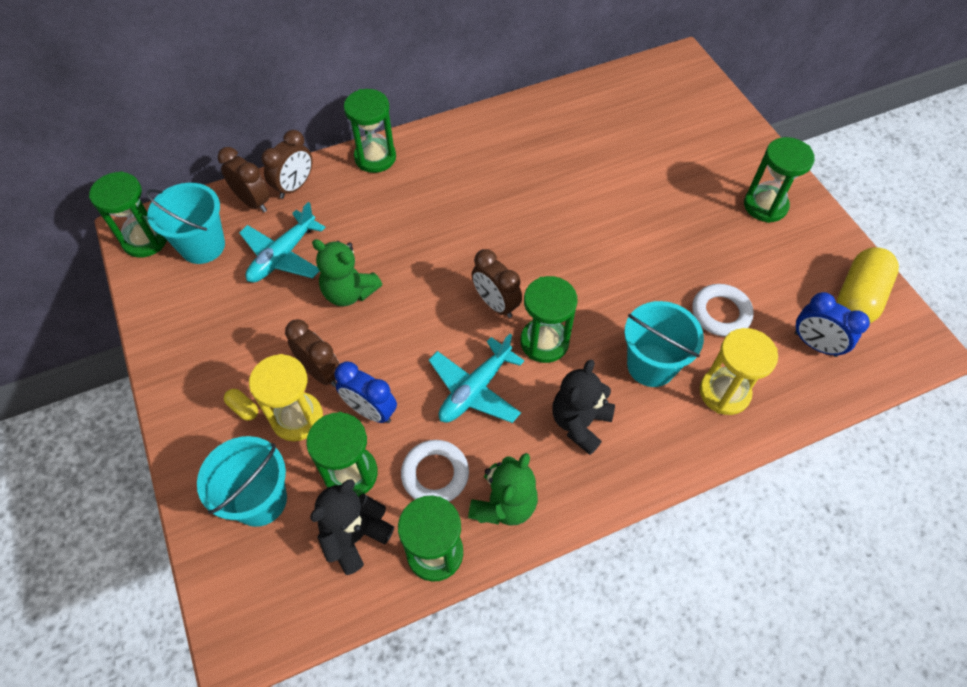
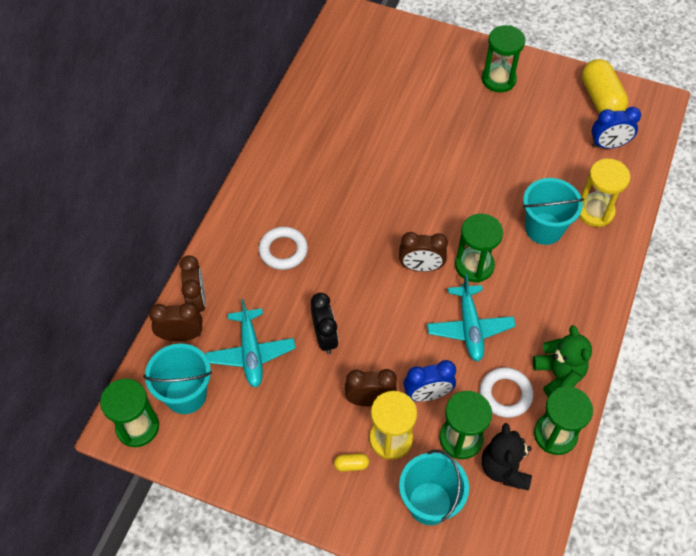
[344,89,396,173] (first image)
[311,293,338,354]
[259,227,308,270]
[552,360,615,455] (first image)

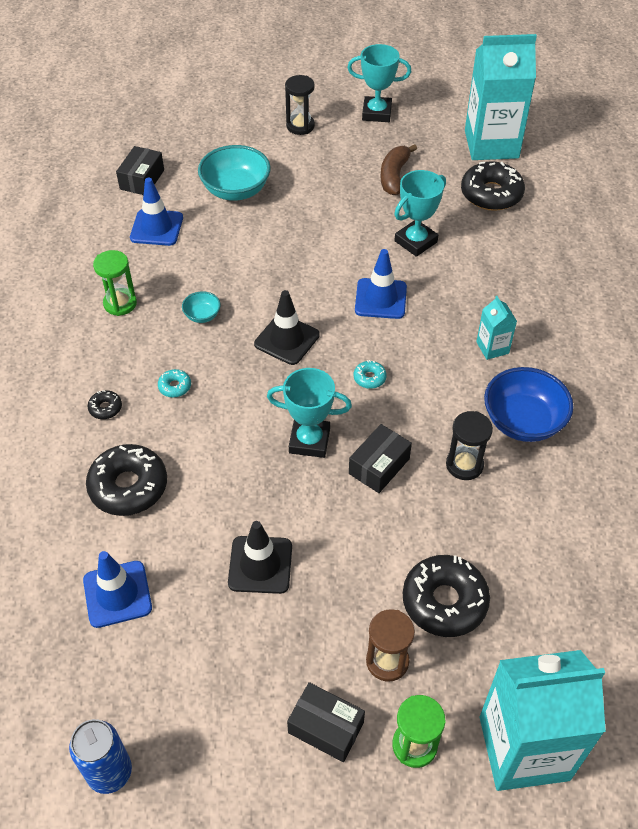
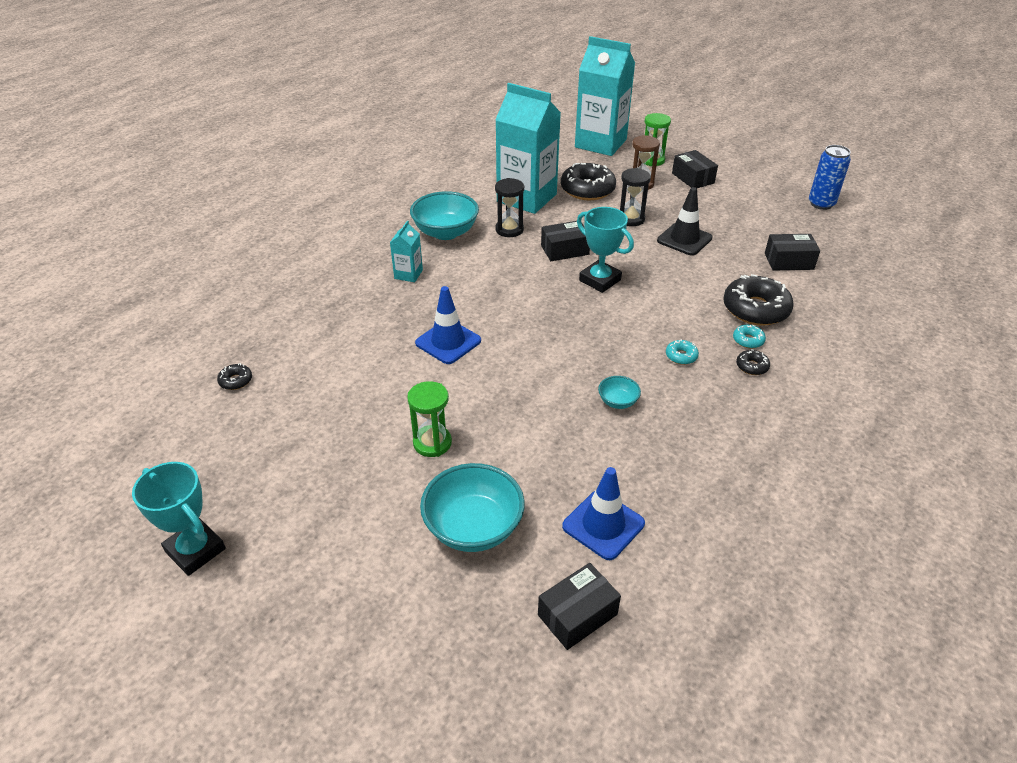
[495,83,561,214]
[620,168,651,226]
[381,144,417,195] (first image)
[217,363,252,390]
[394,170,446,257] (first image)
[407,381,452,457]
[254,290,320,365] (first image)
[733,325,766,348]
[410,191,479,240]
[765,234,820,270]

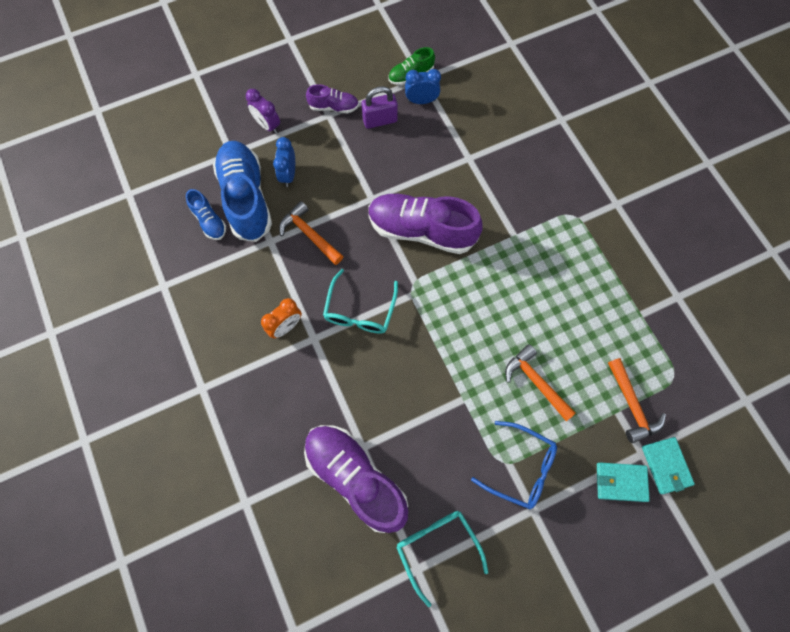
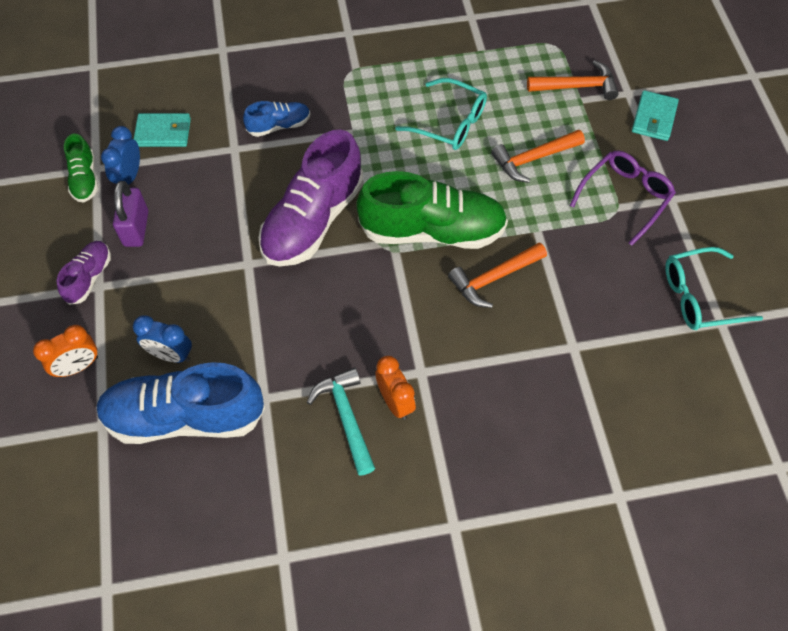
[33,325,98,377]
[243,101,310,137]
[448,242,547,308]
[395,78,487,150]
[570,151,676,246]
[304,425,408,533] (first image)
[134,113,191,147]
[356,171,508,249]
[307,368,375,476]

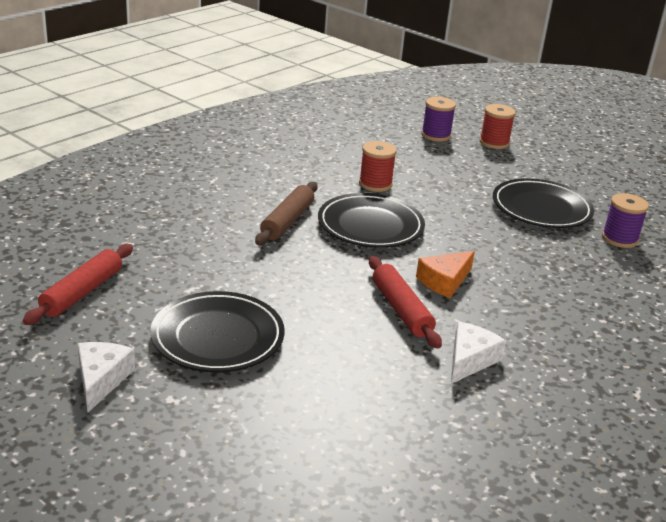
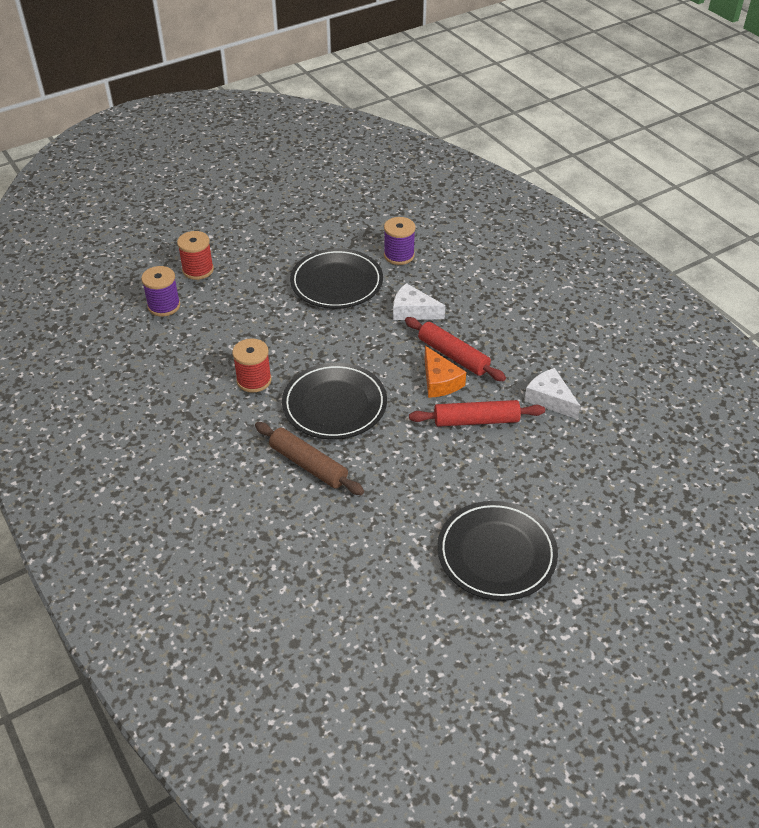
[405,317,506,381]
[393,283,445,320]

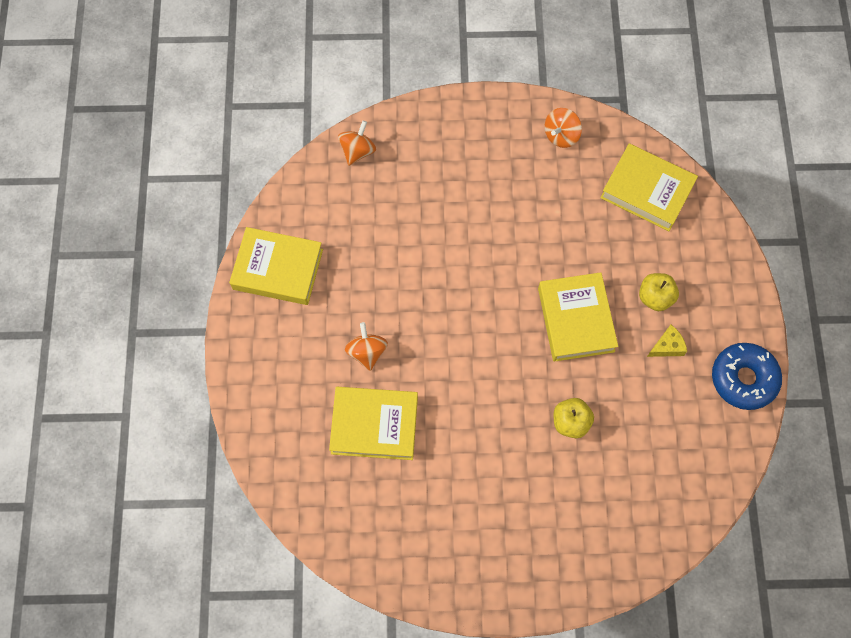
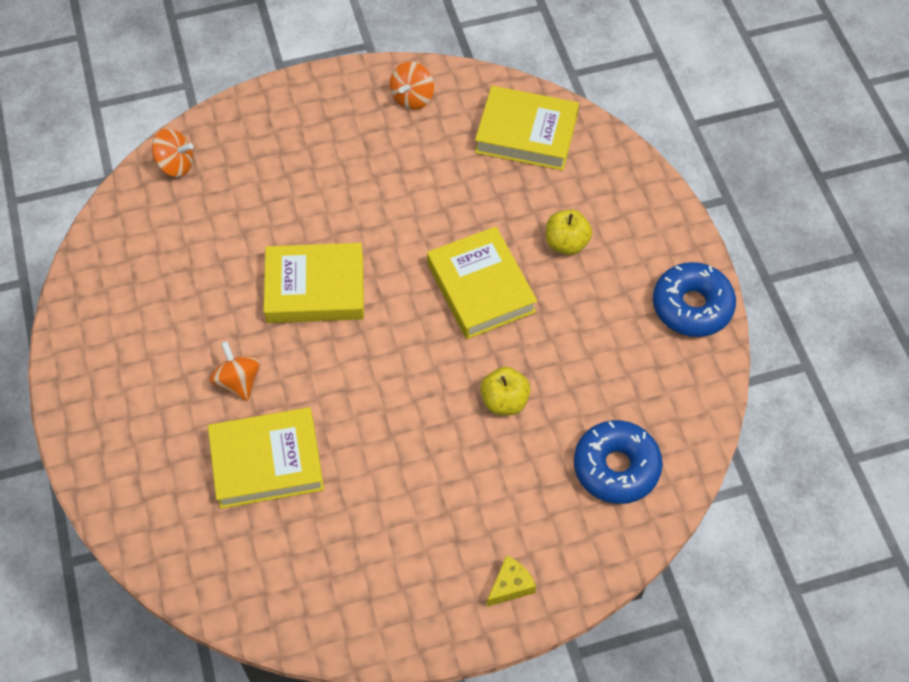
[152,128,193,177]
[264,243,364,323]
[487,555,536,607]
[574,420,663,504]

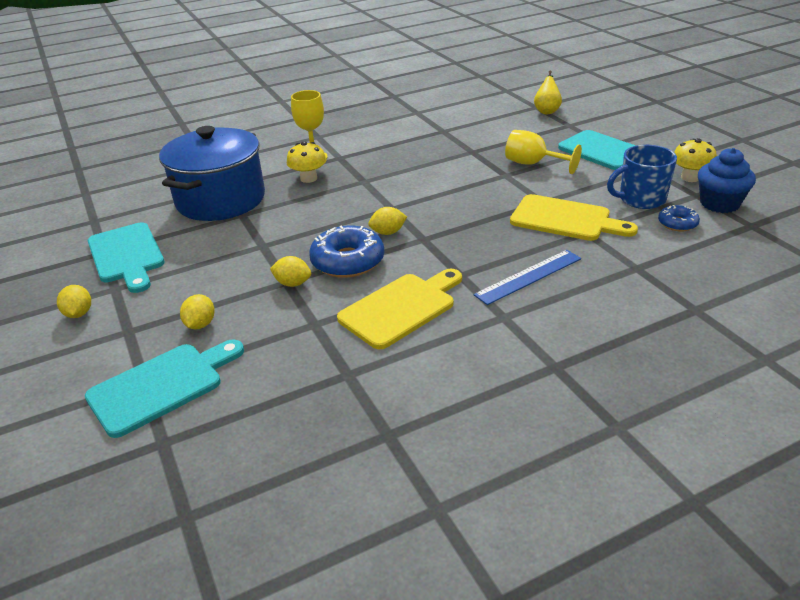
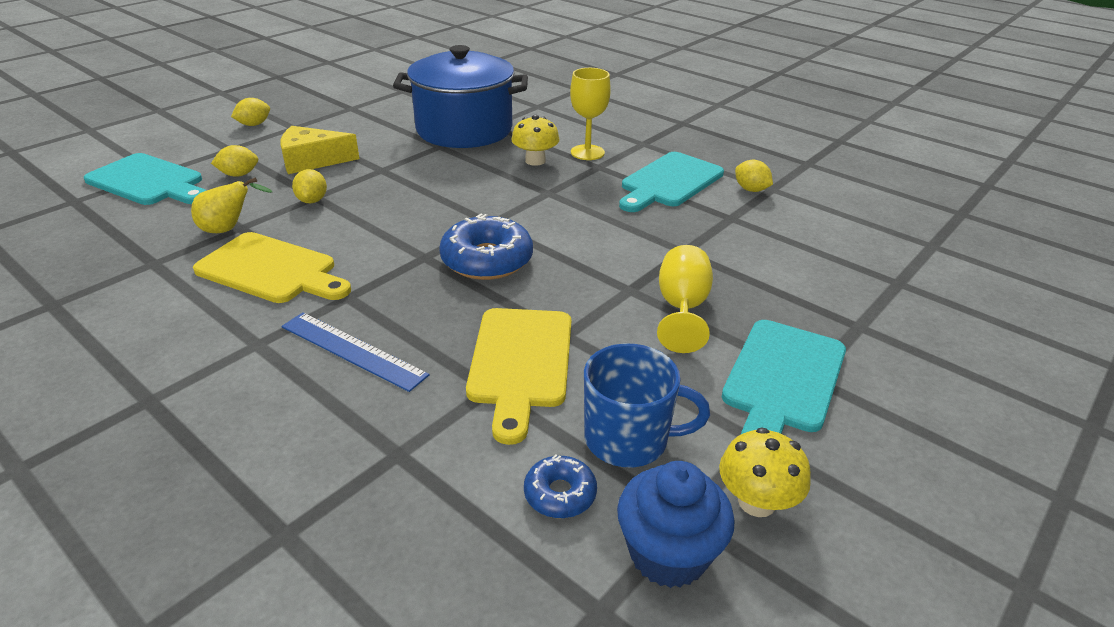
[191,177,273,233]
[584,344,710,467]
[735,160,773,192]
[619,152,724,212]
[439,214,533,280]
[280,126,359,174]

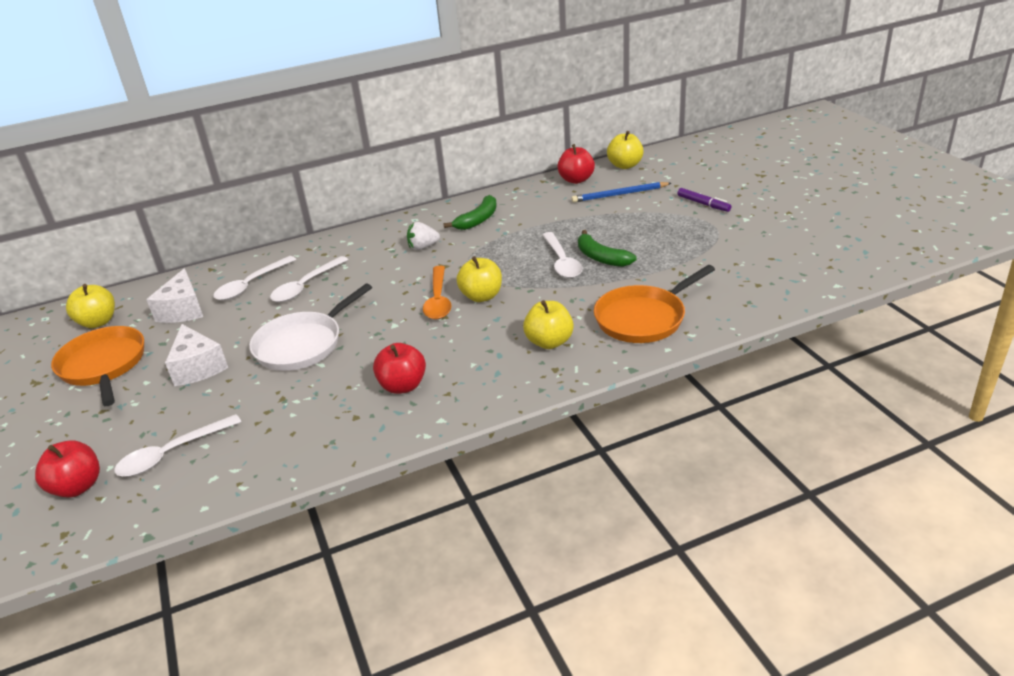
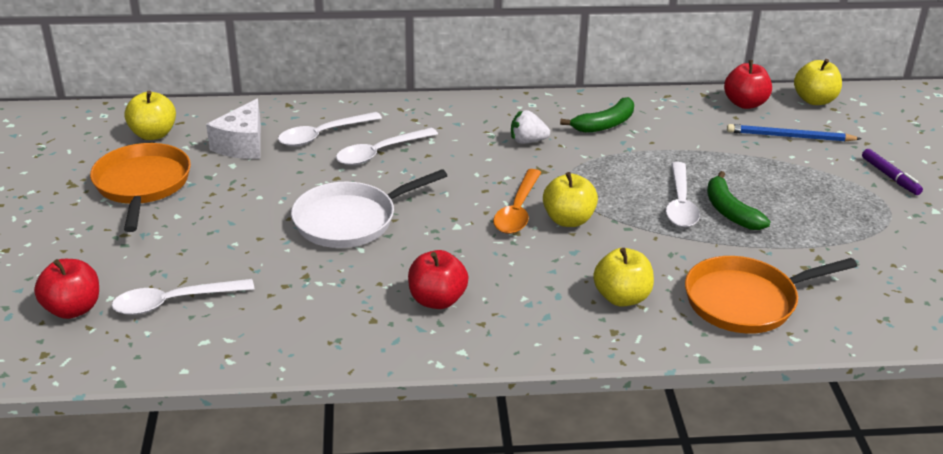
[165,324,228,386] (first image)

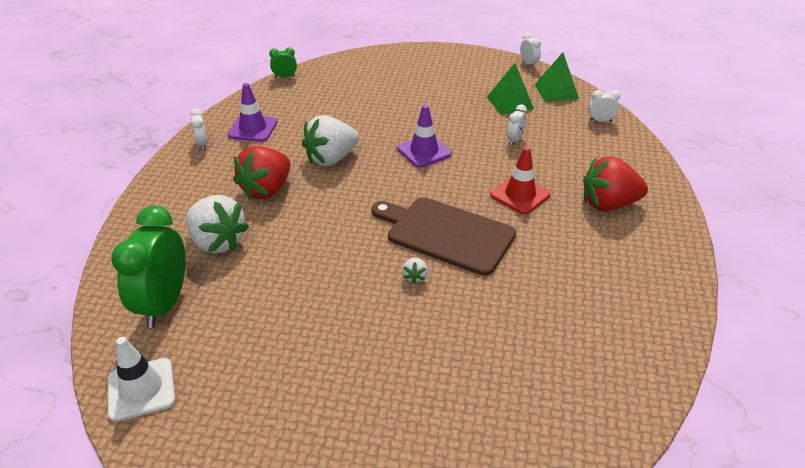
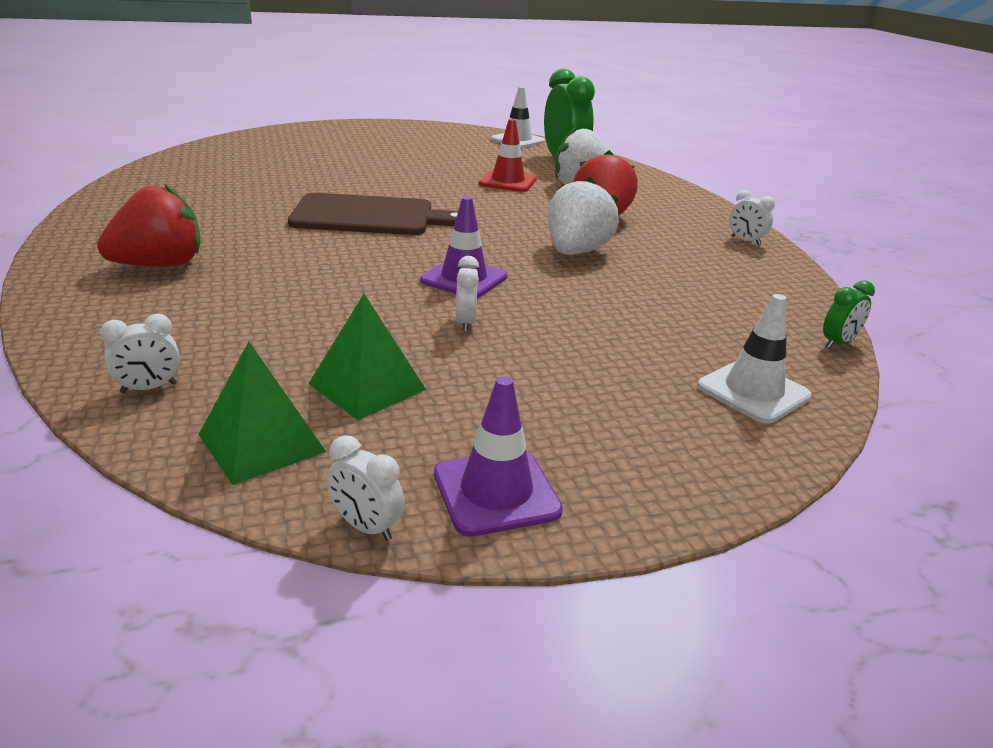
[434,376,563,537]
[456,256,479,332]
[479,119,537,192]
[402,258,428,284] (first image)
[697,294,812,423]

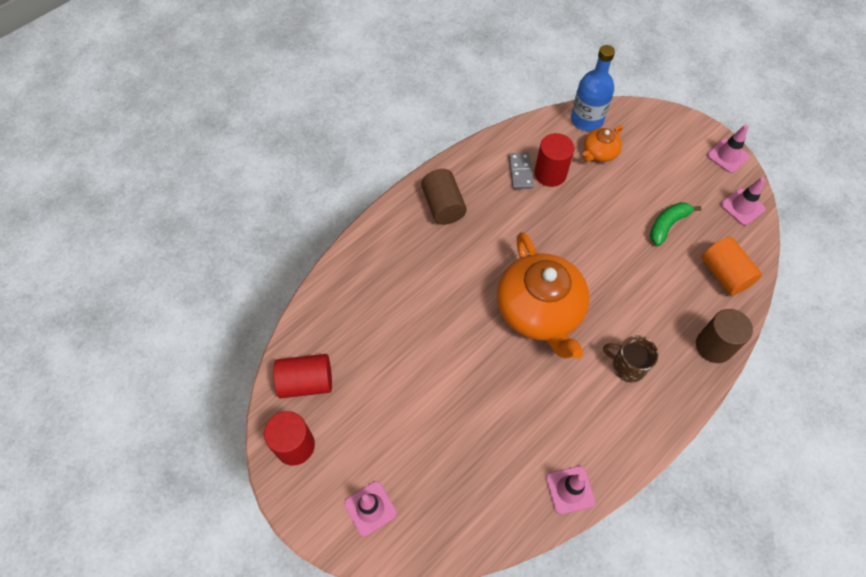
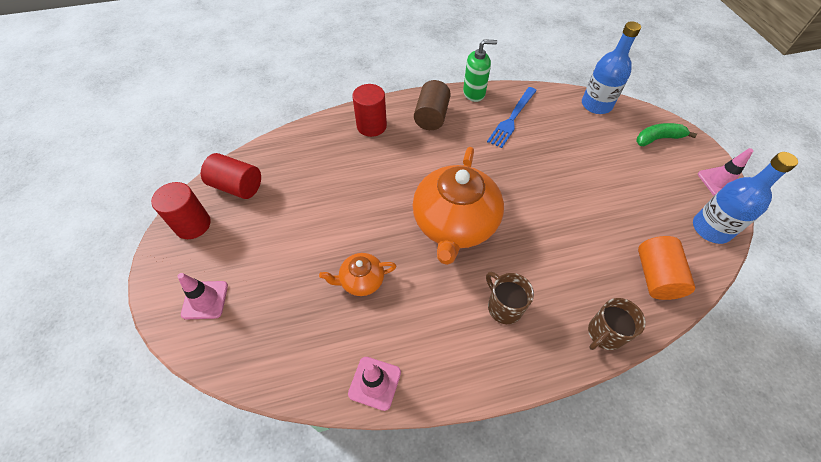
[319,253,396,296]
[352,84,387,137]
[487,87,537,148]
[693,152,798,244]
[636,123,697,146]
[588,298,646,350]
[463,39,497,102]

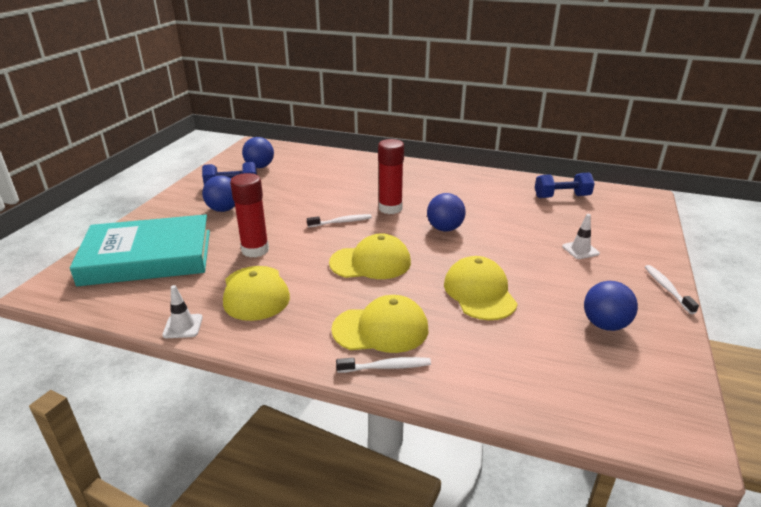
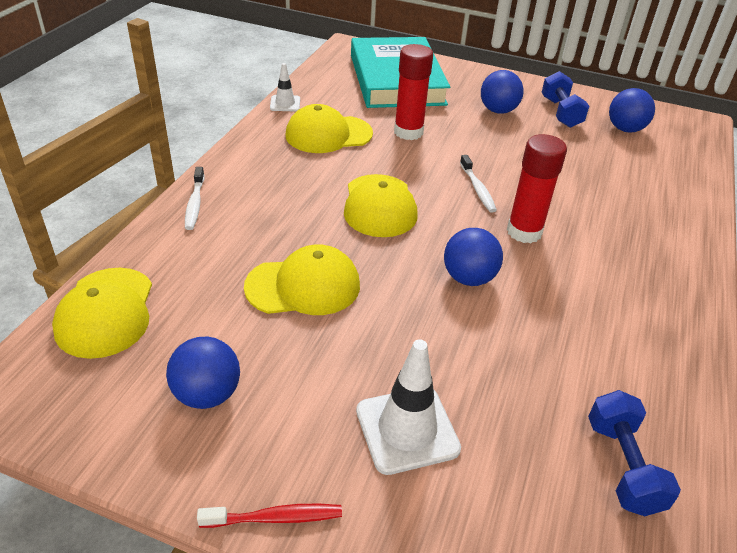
[356,339,461,475]
[197,504,342,528]
[52,268,152,359]

